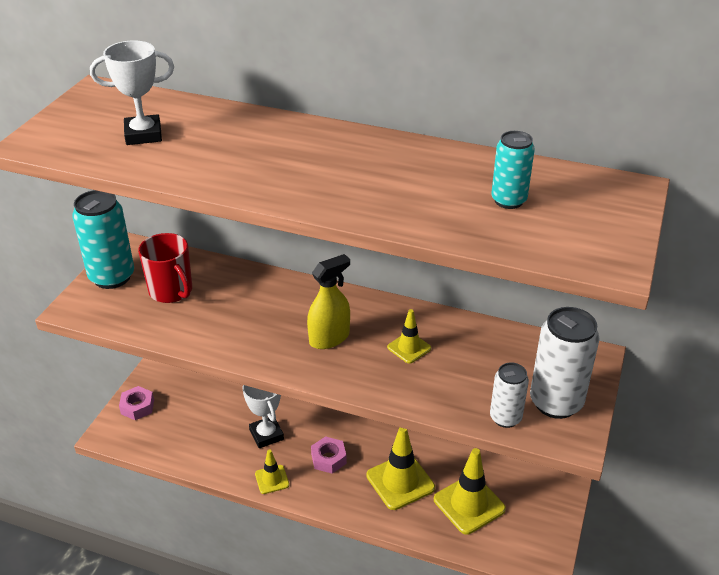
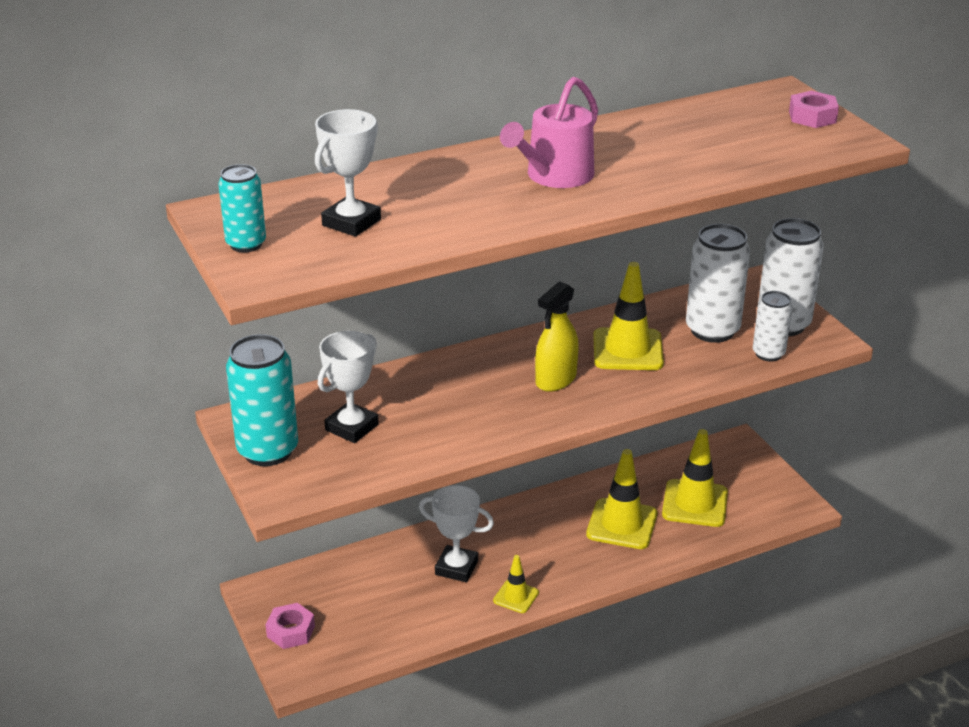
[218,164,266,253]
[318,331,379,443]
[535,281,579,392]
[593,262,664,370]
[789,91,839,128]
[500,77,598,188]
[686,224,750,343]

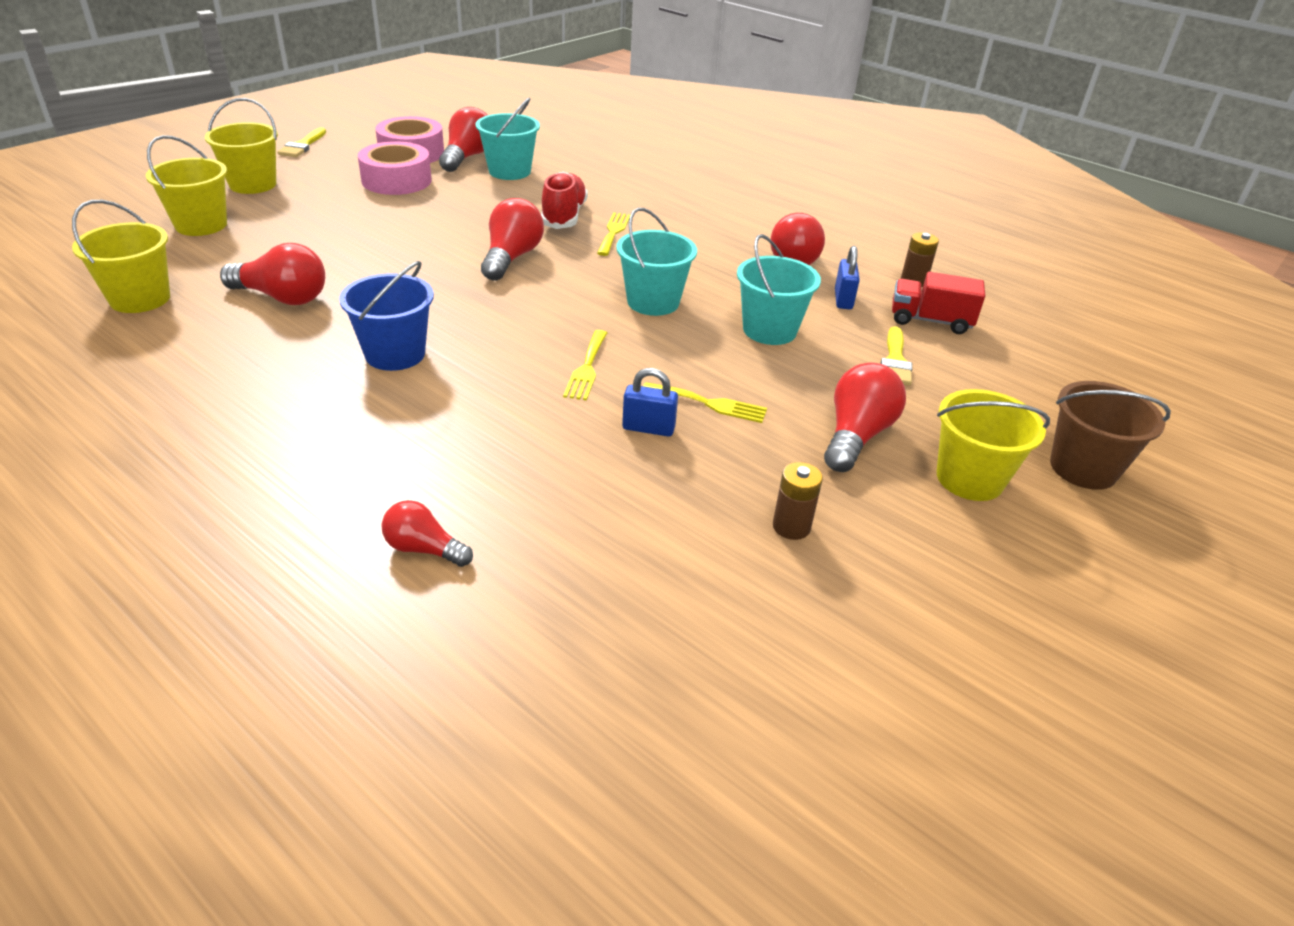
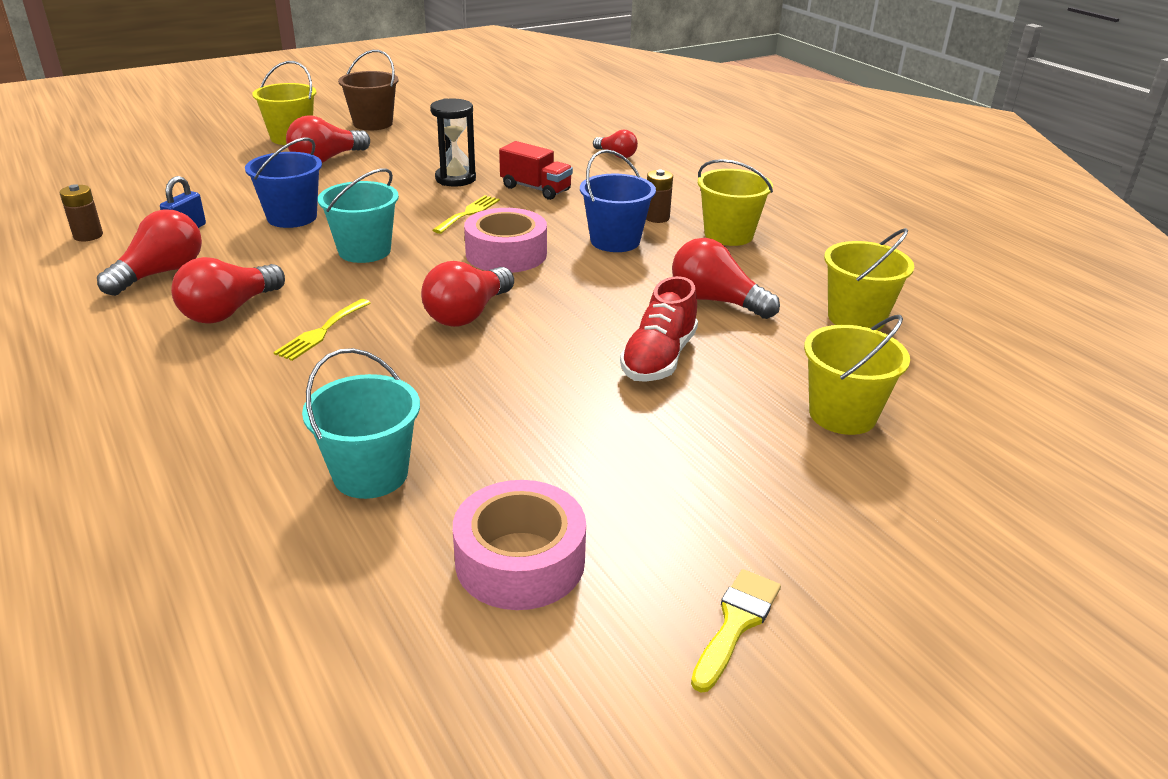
[698,159,773,246]
[171,257,285,324]
[464,208,547,273]
[620,276,698,382]
[245,138,322,228]
[499,141,573,200]
[881,326,912,385] (first image)
[430,98,476,186]
[338,50,399,130]
[643,382,767,423] (first image)
[646,170,673,223]

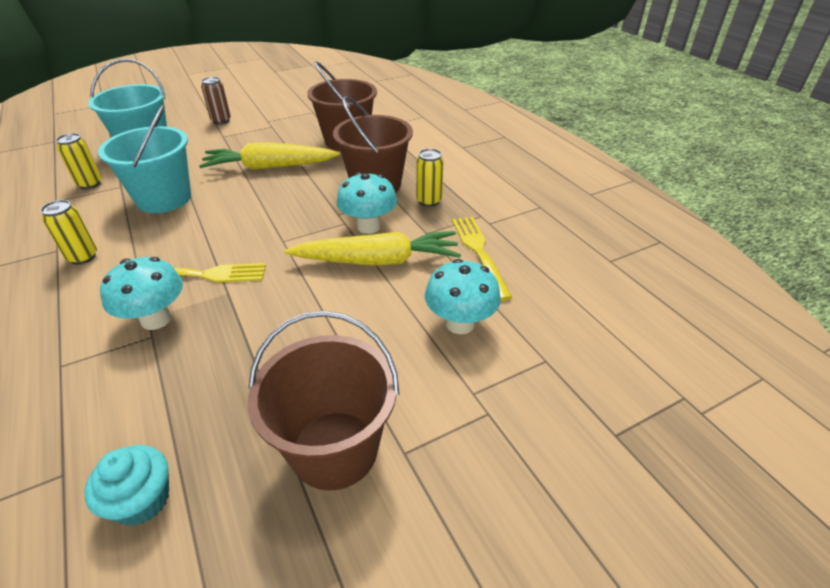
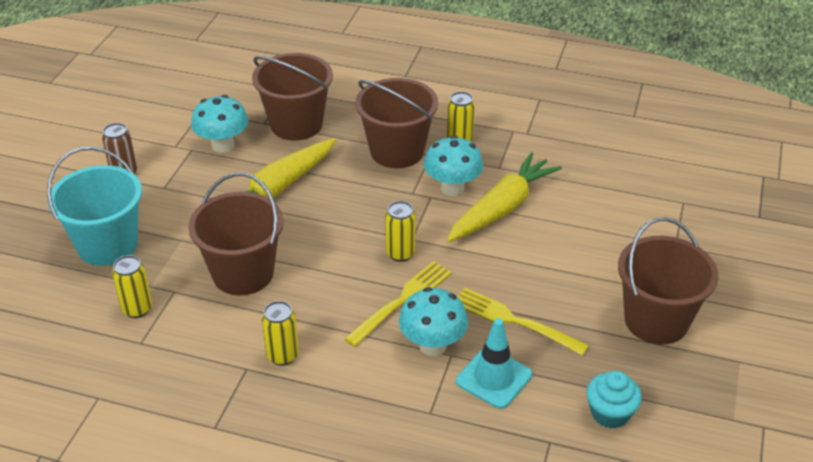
[188,173,284,295]
[457,288,589,356]
[191,95,248,153]
[385,201,415,262]
[456,318,532,409]

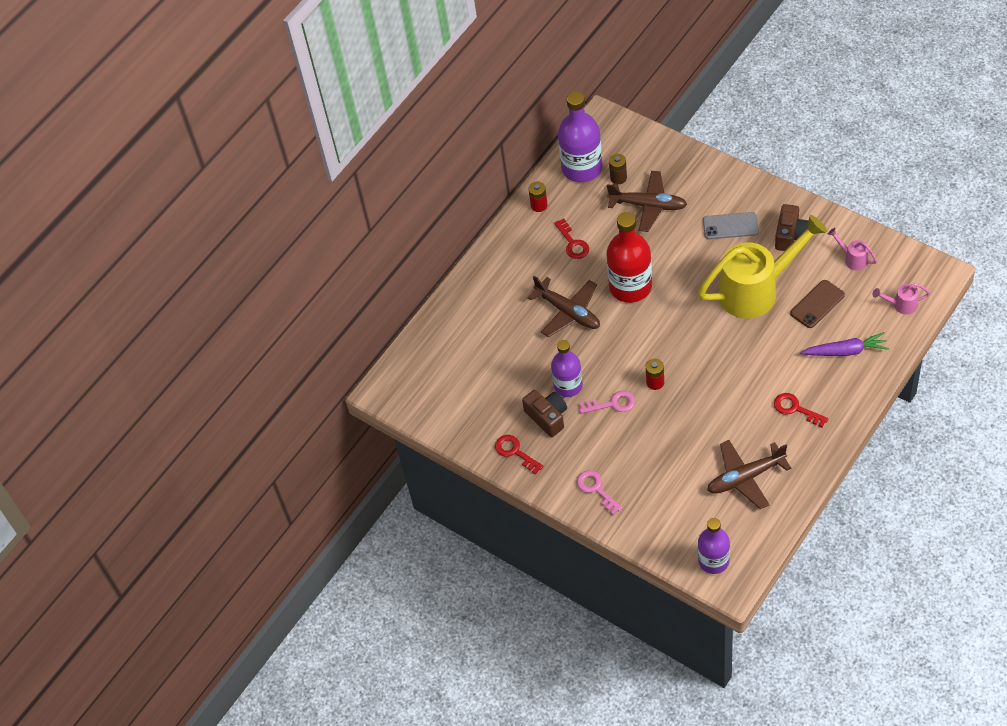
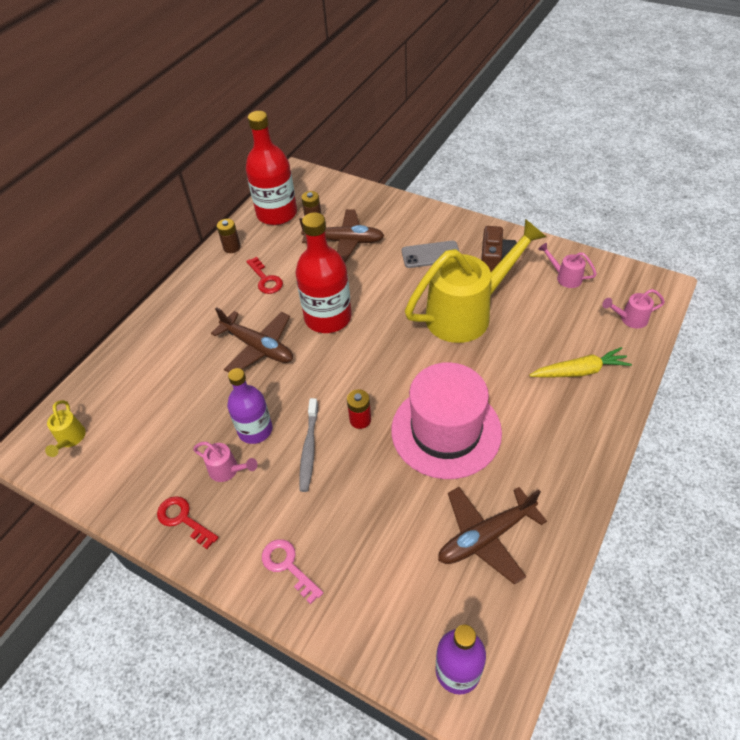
[246,111,297,225]
[217,219,241,253]
[790,280,845,328] (first image)
[529,347,632,378]
[193,442,257,482]
[299,398,318,492]
[774,393,828,428] (first image)
[391,362,502,479]
[45,400,86,457]

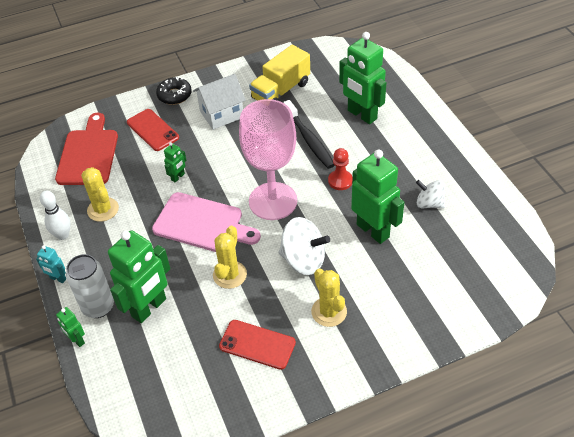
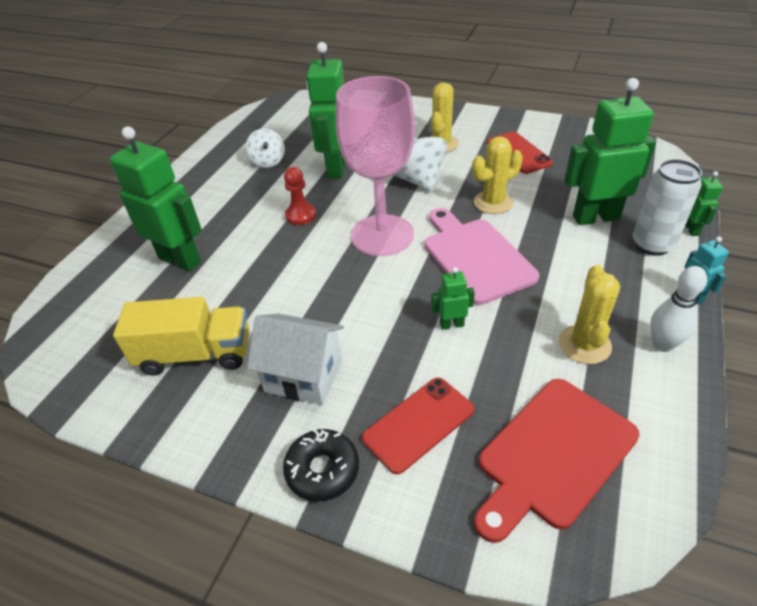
[110,126,202,271]
[283,100,335,169] (first image)
[362,378,474,474]

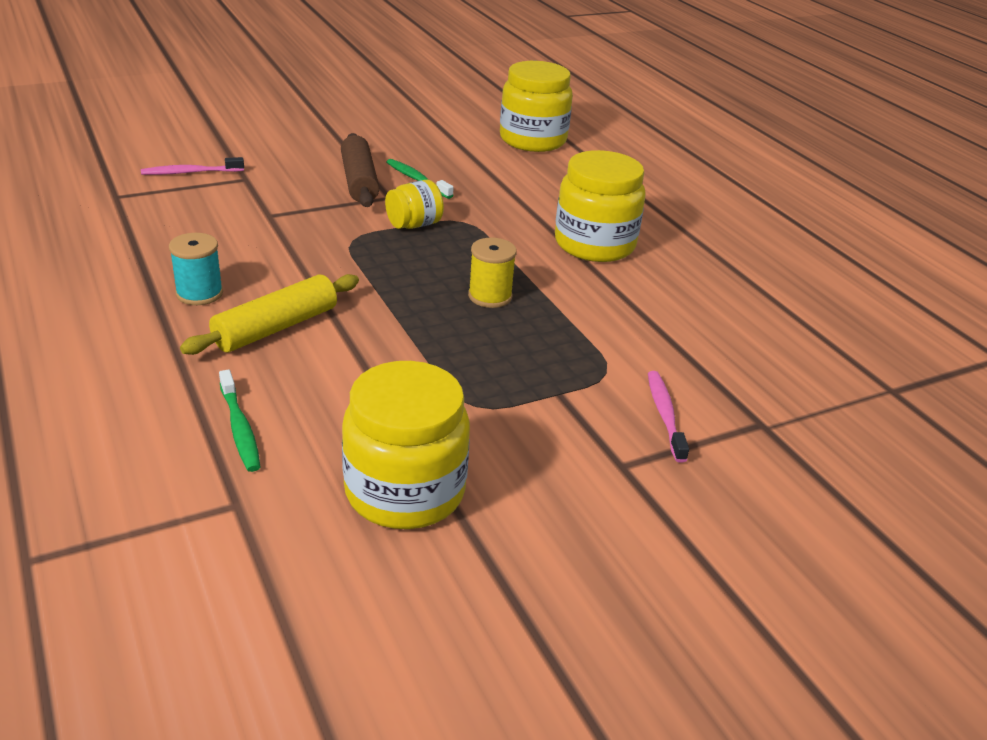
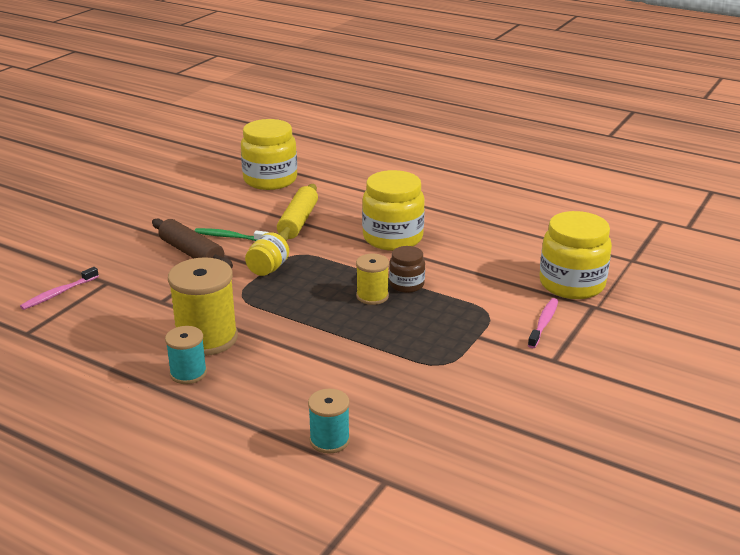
[277,184,318,241]
[539,211,612,299]
[308,389,350,454]
[528,298,558,349]
[389,246,425,293]
[168,257,238,356]

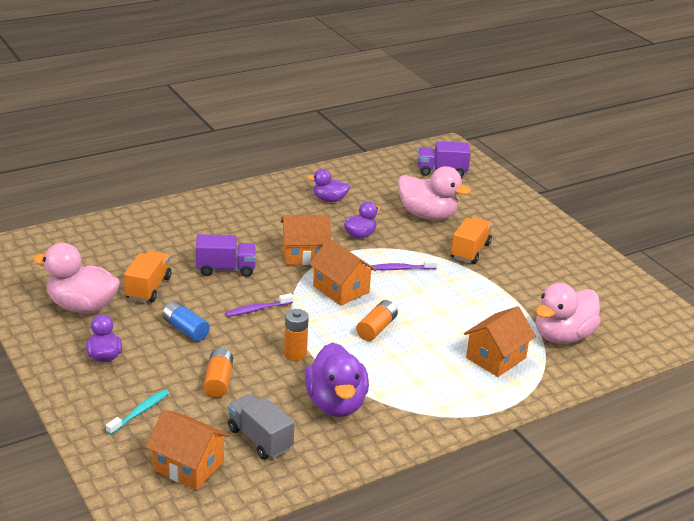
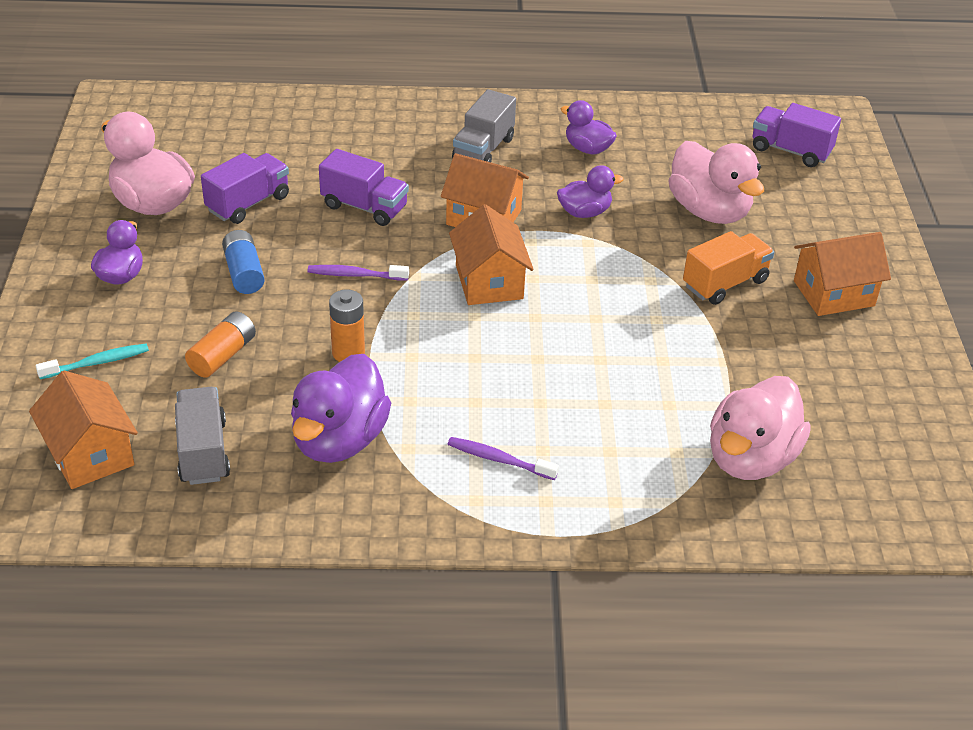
[201,153,289,224]
[448,437,559,480]
[710,376,811,480]
[356,300,398,341] (first image)
[794,232,891,316]
[452,89,516,162]

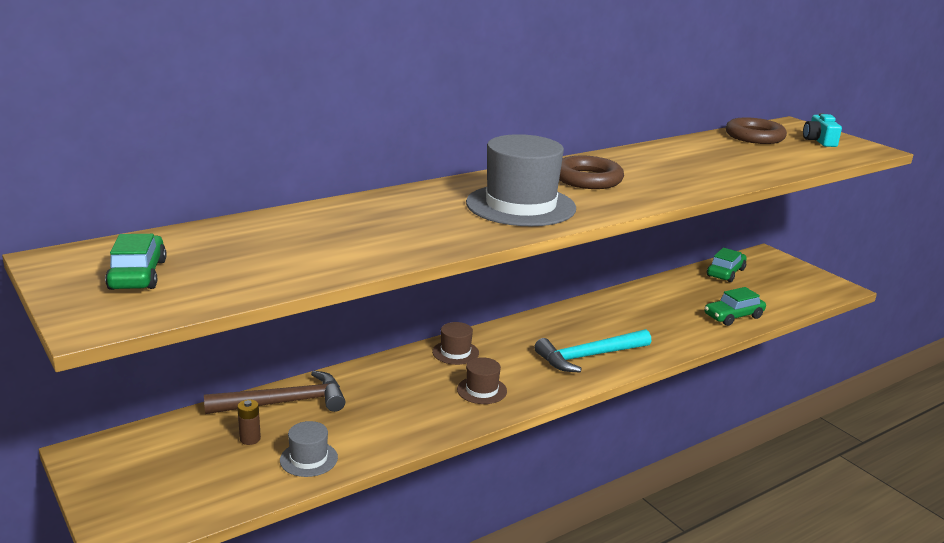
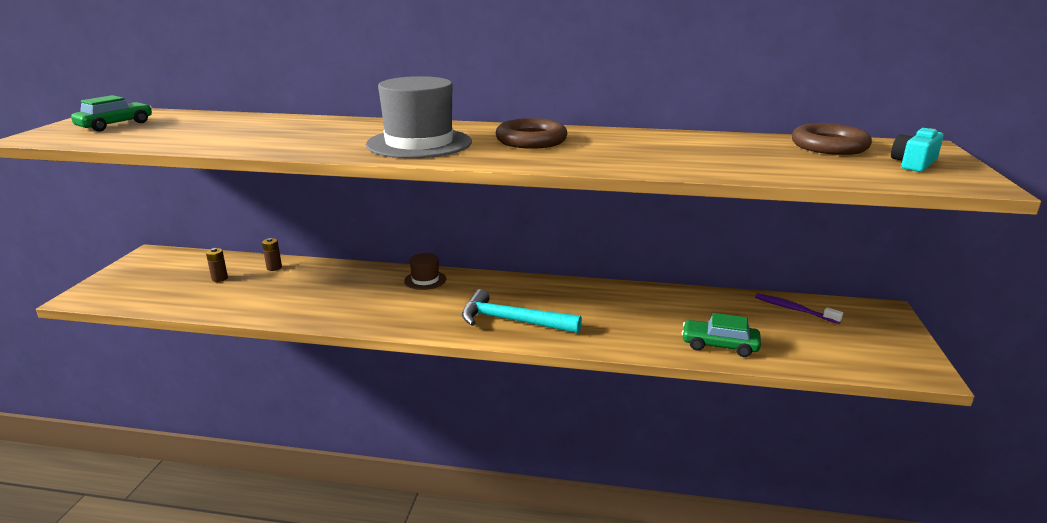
[755,293,843,324]
[457,357,507,404] (first image)
[262,238,282,271]
[280,421,338,477] (first image)

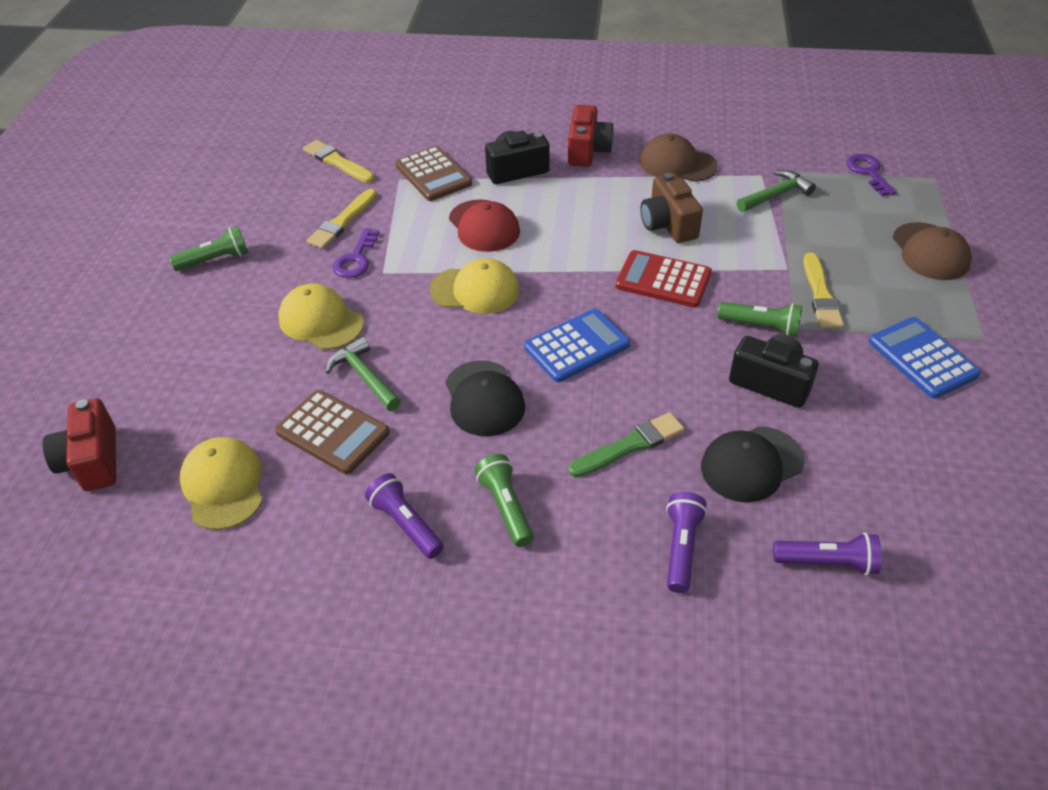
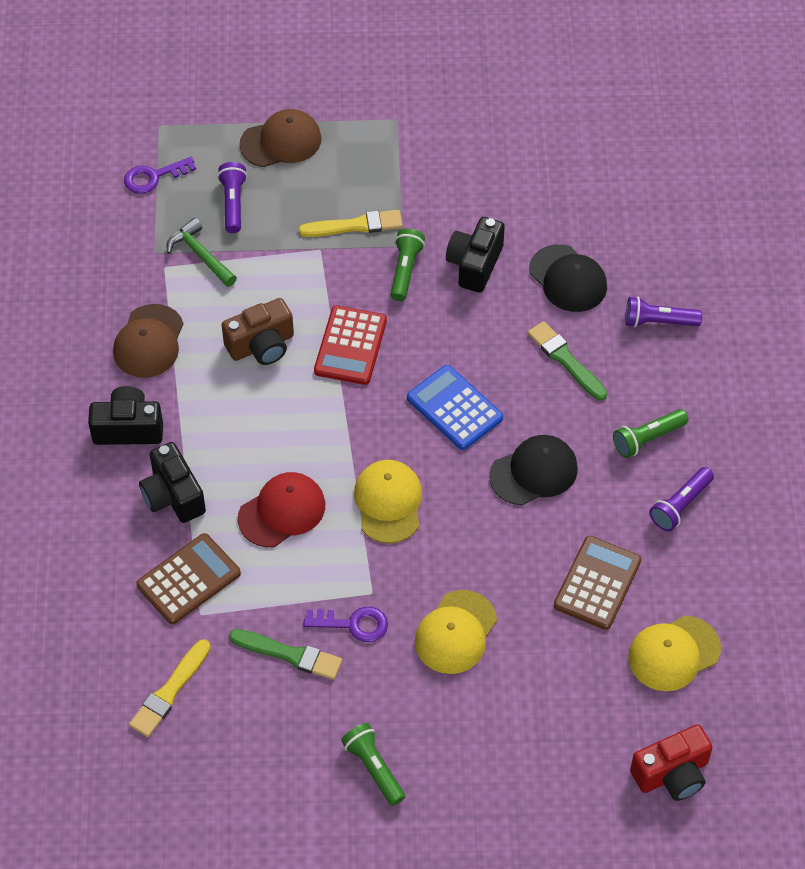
[88,386,163,445]
[229,629,342,680]
[869,317,981,398] (first image)
[326,337,401,411] (first image)
[217,162,247,233]

